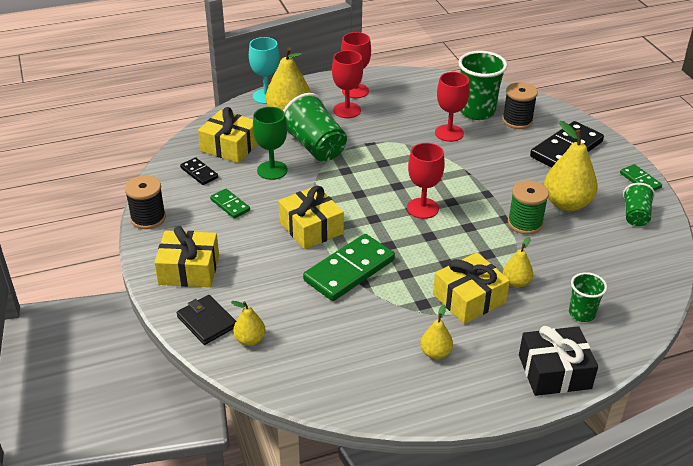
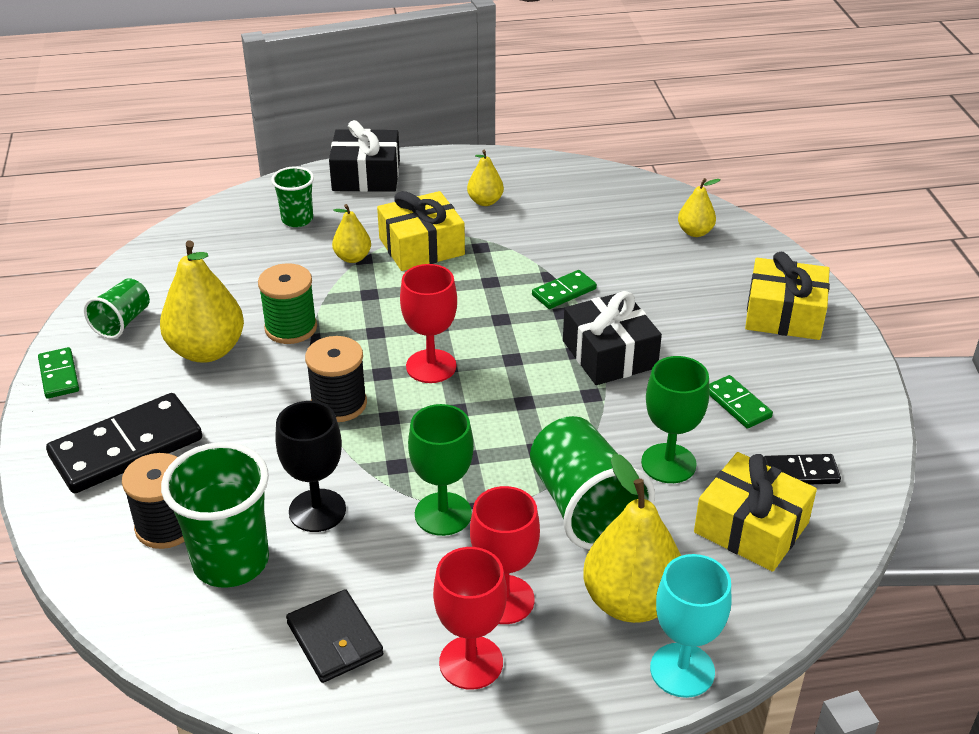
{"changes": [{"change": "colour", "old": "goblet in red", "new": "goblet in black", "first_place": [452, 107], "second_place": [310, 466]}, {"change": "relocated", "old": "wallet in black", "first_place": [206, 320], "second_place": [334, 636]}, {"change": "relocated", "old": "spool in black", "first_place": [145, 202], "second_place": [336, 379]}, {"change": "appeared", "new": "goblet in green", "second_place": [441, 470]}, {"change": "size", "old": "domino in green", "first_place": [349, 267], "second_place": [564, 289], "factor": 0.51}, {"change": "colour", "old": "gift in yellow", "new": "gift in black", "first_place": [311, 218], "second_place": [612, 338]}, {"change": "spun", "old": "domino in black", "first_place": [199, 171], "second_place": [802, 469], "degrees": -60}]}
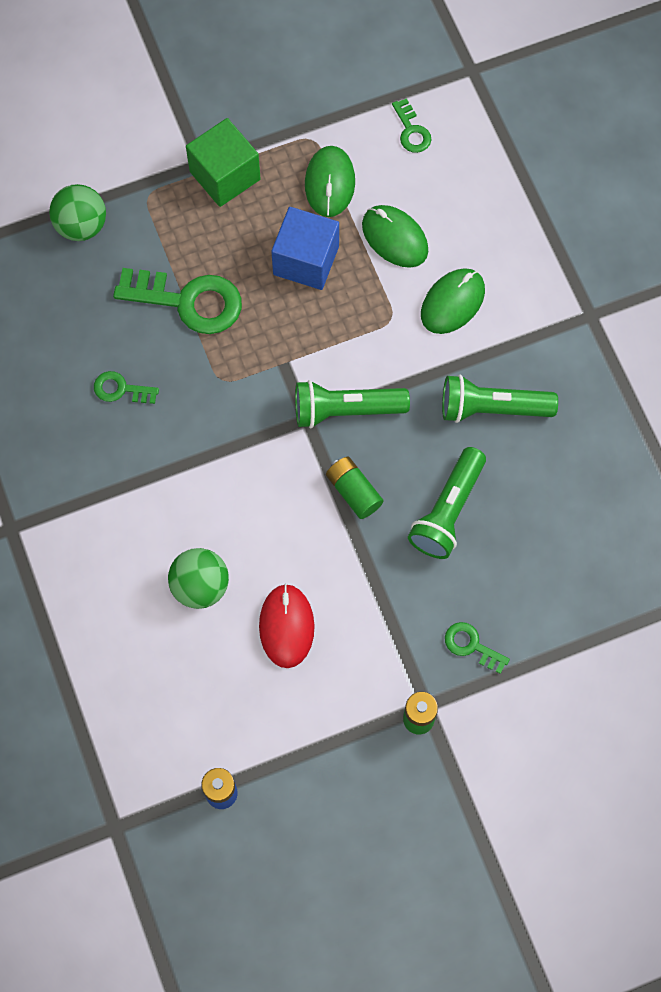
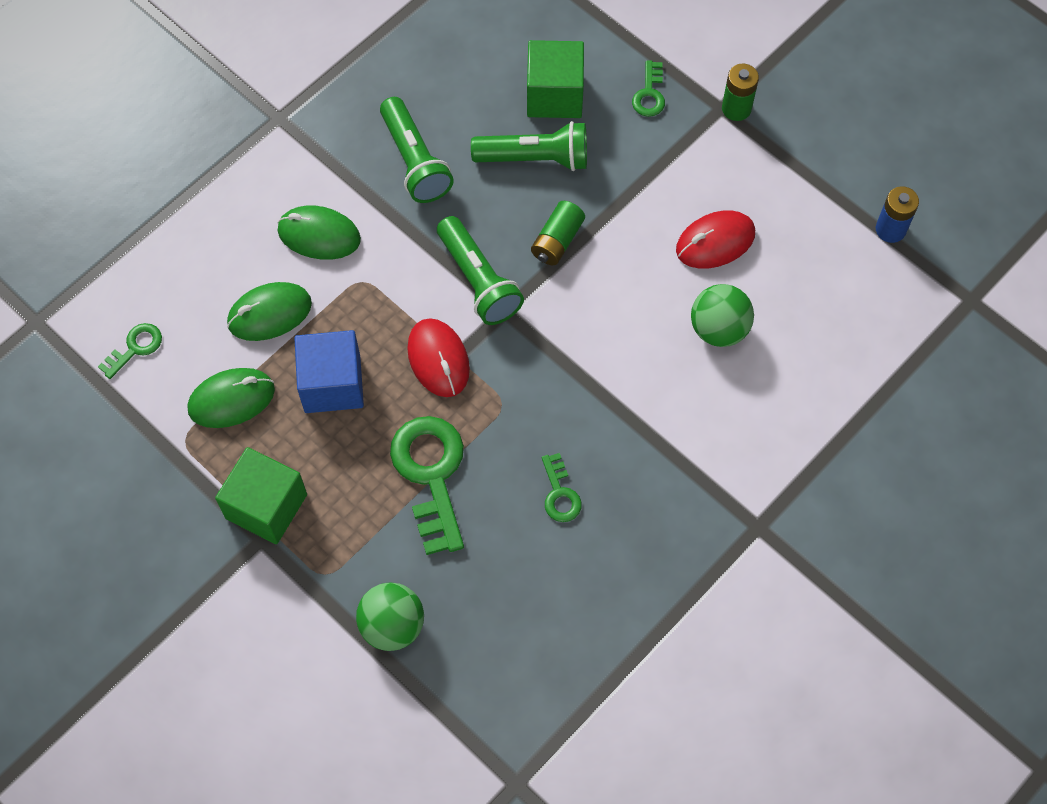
{"changes": [{"change": "spun", "old": "mouse in green", "first_place": [395, 236], "second_place": [269, 311], "degrees": 45}, {"change": "appeared", "new": "mouse in red", "second_place": [438, 357]}, {"change": "appeared", "new": "cube in green", "second_place": [555, 79]}]}
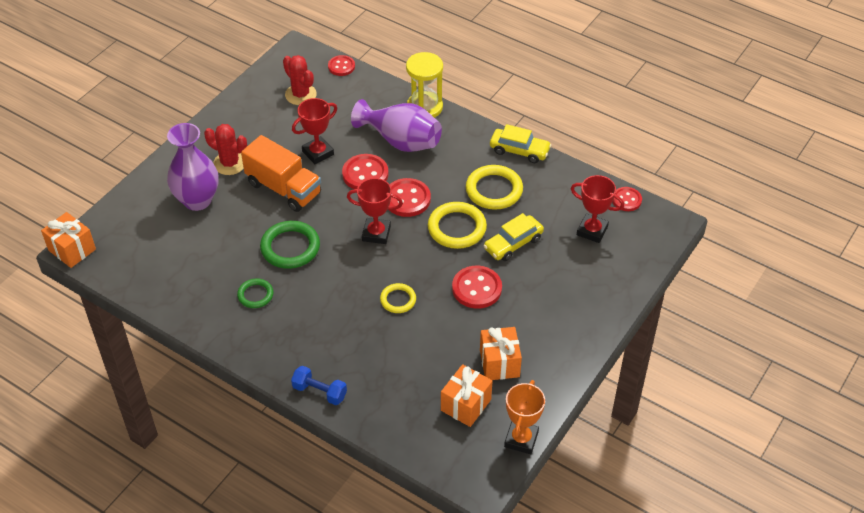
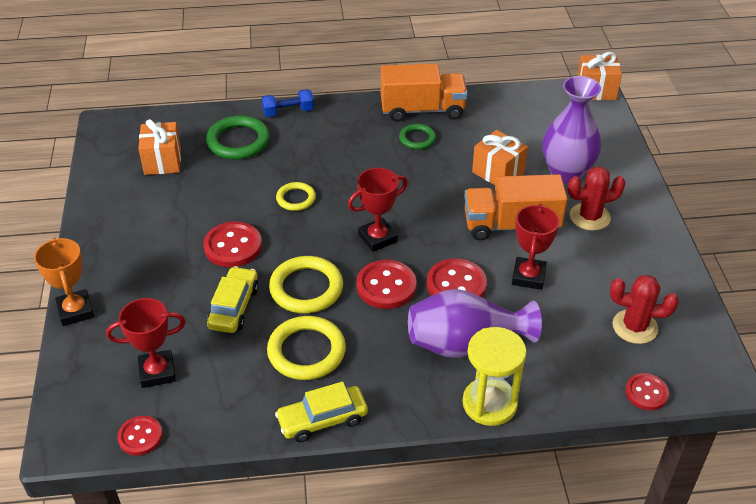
{"changes": [{"change": "relocated", "old": "trophy in orange", "first_place": [524, 417], "second_place": [64, 282]}, {"change": "relocated", "old": "ring in green", "first_place": [290, 245], "second_place": [238, 137]}, {"change": "appeared", "new": "truck in orange", "second_place": [424, 93]}, {"change": "relocated", "old": "gift in orange", "first_place": [501, 353], "second_place": [500, 157]}]}
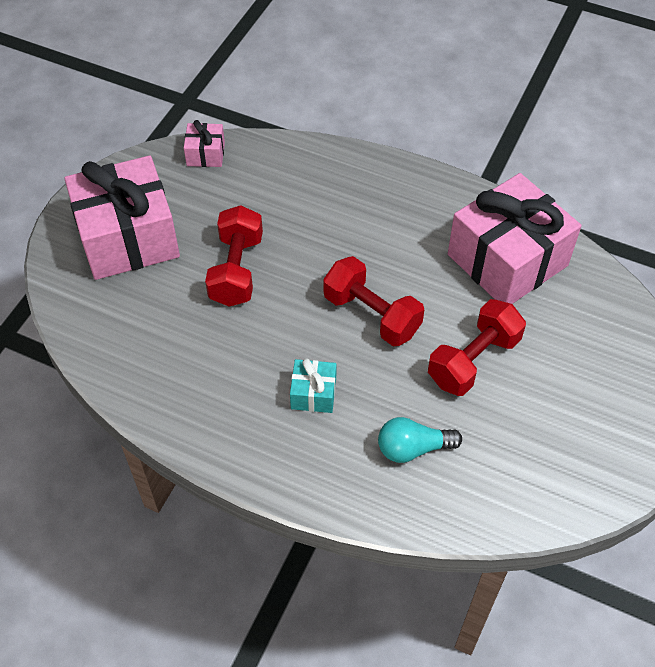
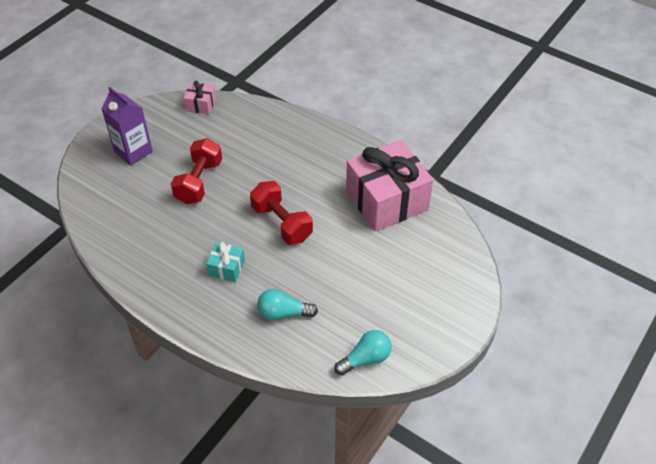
{"changes": [{"change": "exchanged", "old": "gift in pink", "new": "carton in purple", "first_place": [122, 217], "second_place": [127, 126]}, {"change": "appeared", "new": "light bulb in turquoise", "second_place": [363, 353]}, {"change": "missing", "old": "dumbbell in red", "first_place": [477, 347]}]}
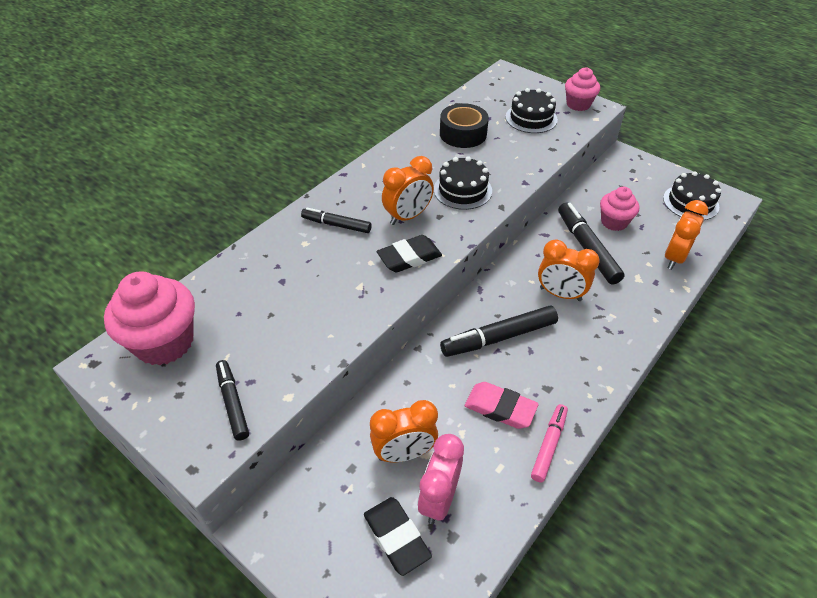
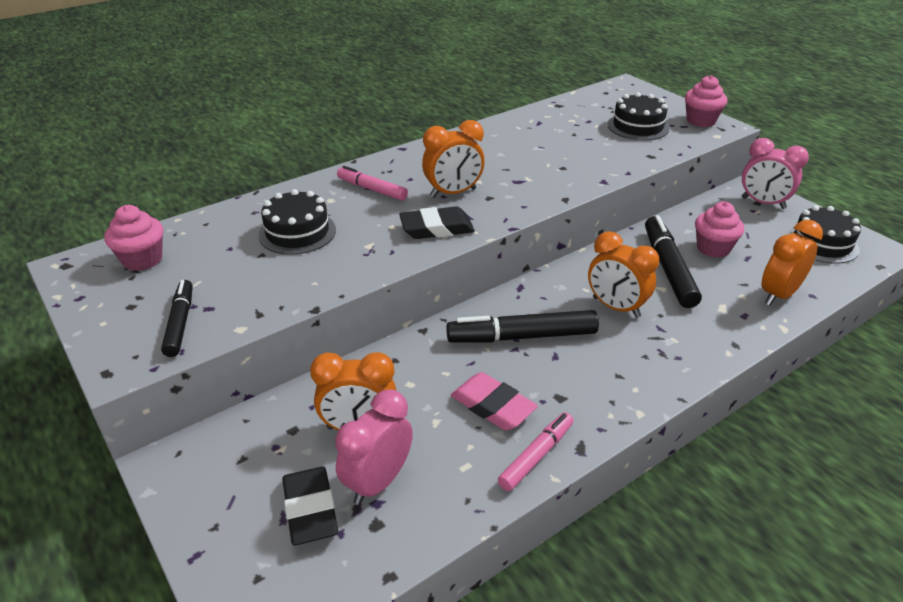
{"changes": [{"change": "size", "old": "cupcake in pink", "first_place": [149, 318], "second_place": [133, 238], "factor": 0.6}, {"change": "relocated", "old": "cake in black", "first_place": [463, 183], "second_place": [297, 222]}, {"change": "colour", "old": "marker in black", "new": "marker in pink", "first_place": [336, 220], "second_place": [372, 183]}, {"change": "appeared", "new": "clock in pink", "second_place": [775, 173]}, {"change": "missing", "old": "tape in black", "first_place": [464, 125]}]}
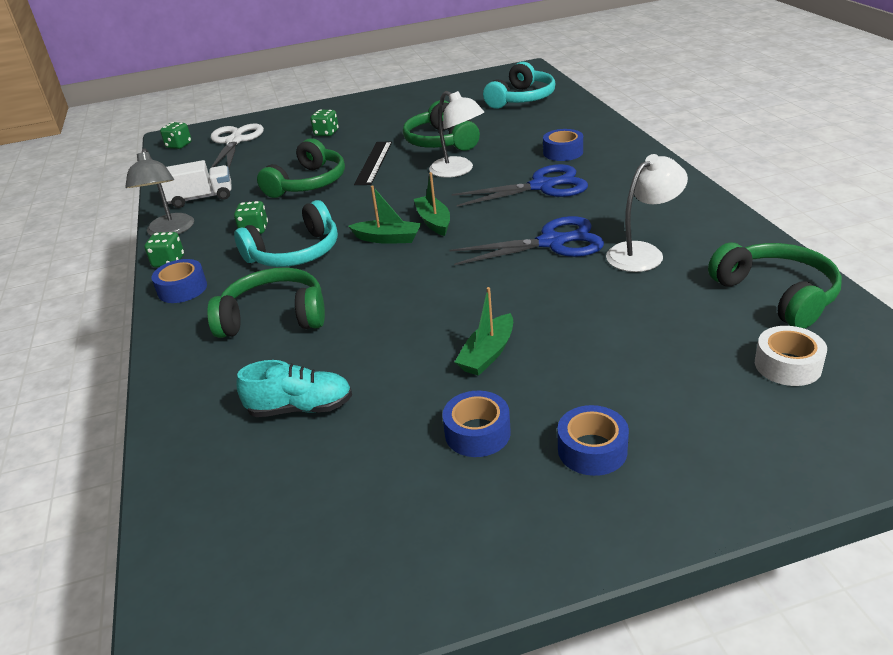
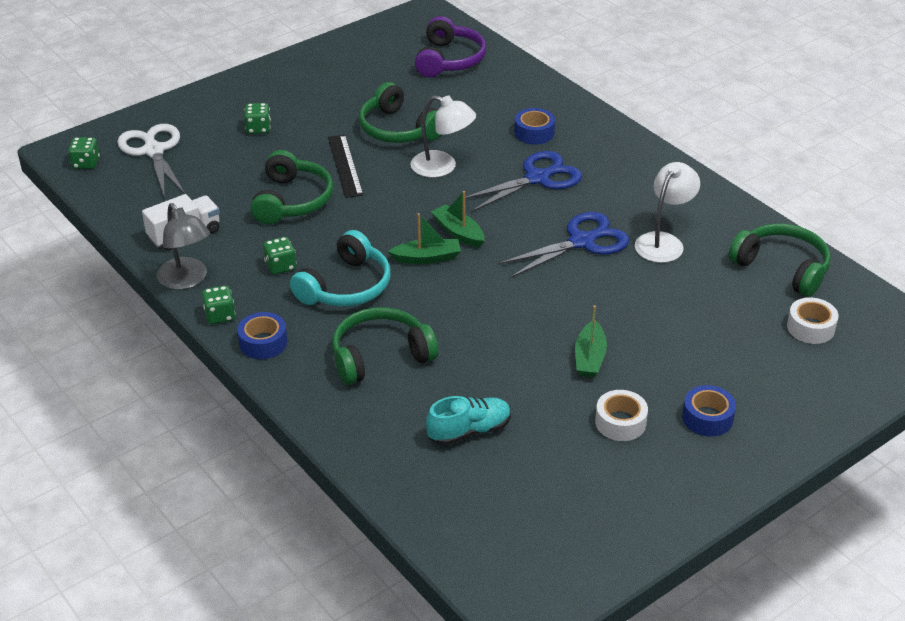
{"changes": [{"change": "colour", "old": "headphones in turquoise", "new": "headphones in purple", "first_place": [519, 85], "second_place": [450, 46]}, {"change": "colour", "old": "tape in blue", "new": "tape in white", "first_place": [476, 424], "second_place": [621, 415]}]}
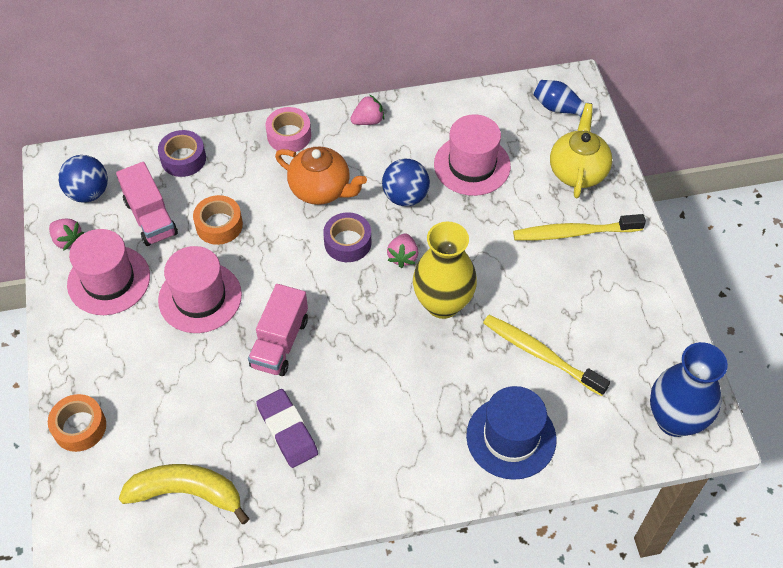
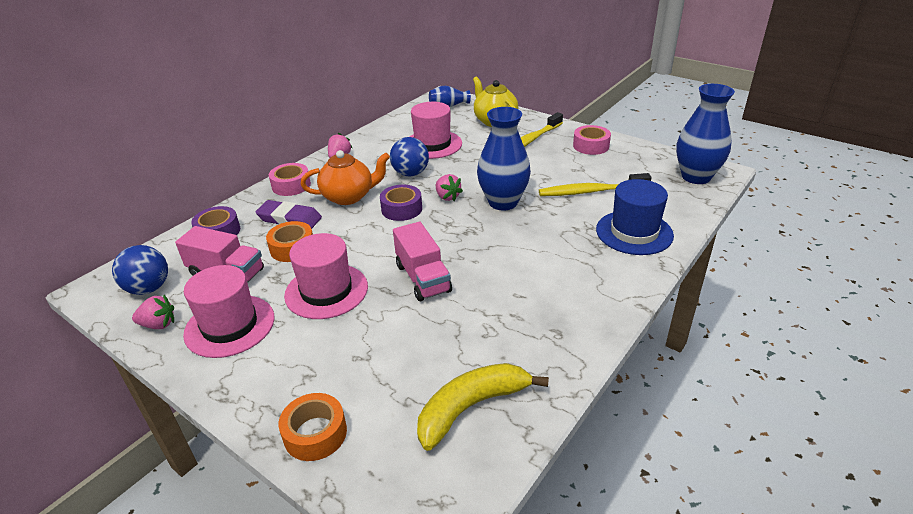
{"changes": [{"change": "relocated", "old": "eraser in purple", "first_place": [287, 428], "second_place": [288, 214]}, {"change": "colour", "old": "vase in yellow", "new": "vase in blue", "first_place": [445, 270], "second_place": [504, 159]}, {"change": "appeared", "new": "tape in pink", "second_place": [592, 140]}]}
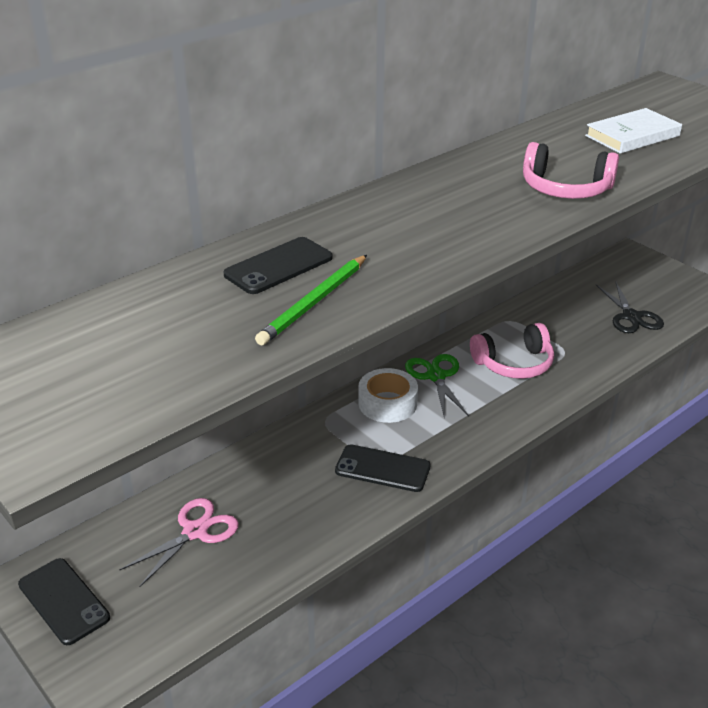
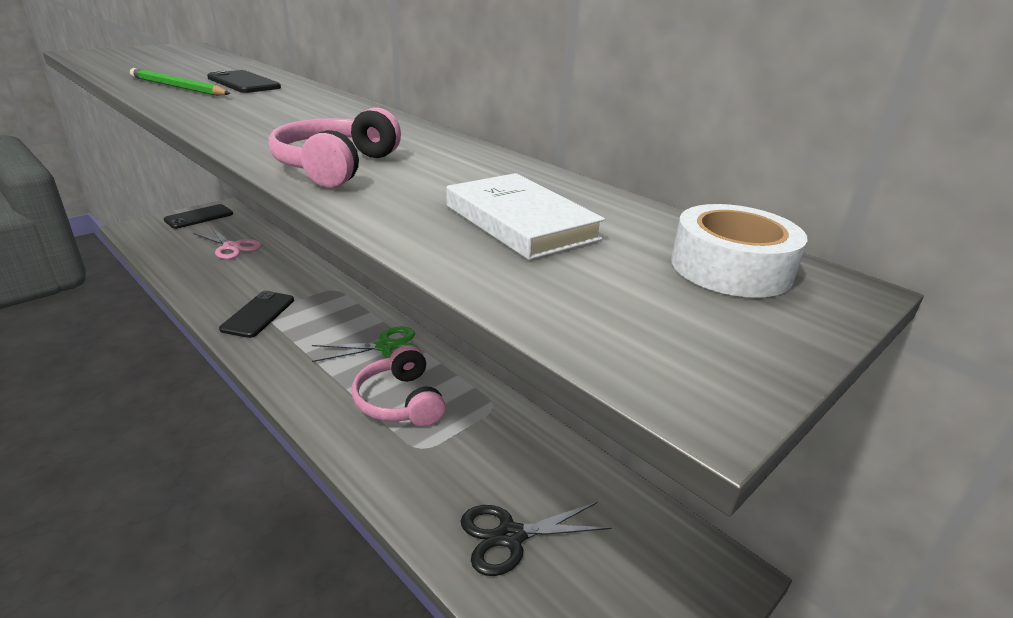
{"changes": [{"change": "relocated", "old": "tape in white", "first_place": [388, 395], "second_place": [739, 251]}]}
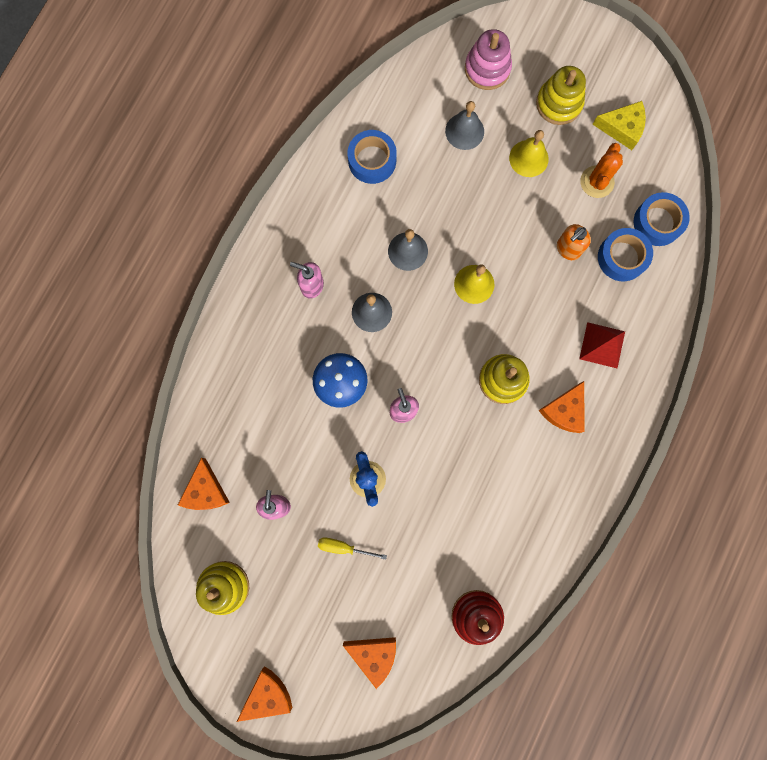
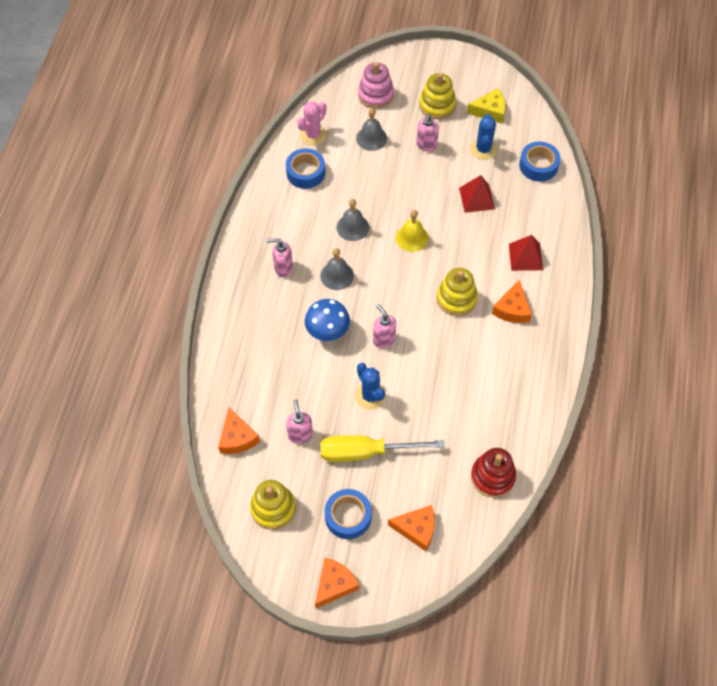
{"changes": [{"change": "appeared", "new": "cactus in pink", "second_place": [312, 123]}, {"change": "size", "old": "screwdriver in yellow", "first_place": [352, 548], "second_place": [382, 448], "factor": 2.05}, {"change": "relocated", "old": "tape in blue", "first_place": [625, 254], "second_place": [348, 514]}, {"change": "exchanged", "old": "bell in yellow", "new": "soap dispenser in pink", "first_place": [528, 153], "second_place": [427, 133]}, {"change": "exchanged", "old": "soap dispenser in orange", "new": "pyramid in red", "first_place": [574, 242], "second_place": [477, 194]}, {"change": "colour", "old": "cactus in orange", "new": "cactus in blue", "first_place": [601, 170], "second_place": [483, 137]}]}
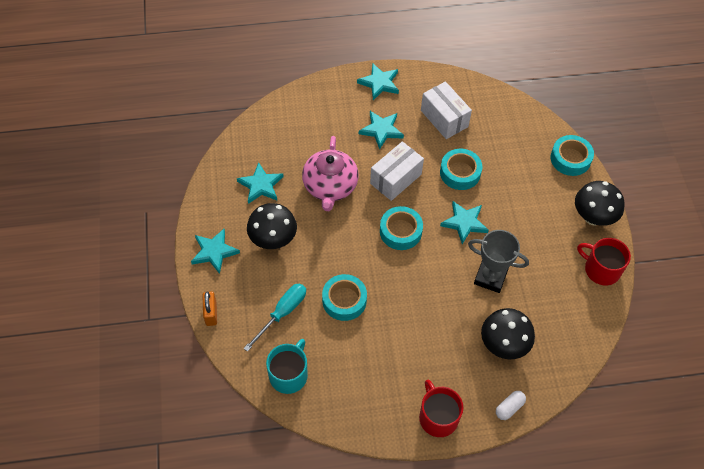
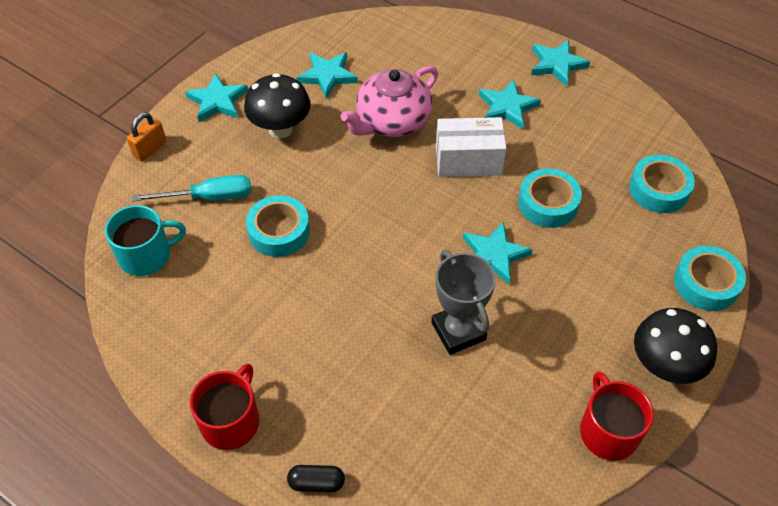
{"changes": [{"change": "colour", "old": "capsule in white", "new": "capsule in black", "first_place": [511, 405], "second_place": [316, 478]}, {"change": "relocated", "old": "tape in turquoise", "first_place": [401, 228], "second_place": [662, 184]}, {"change": "missing", "old": "box in white", "first_place": [446, 110]}, {"change": "missing", "old": "mushroom in black", "first_place": [508, 333]}]}
